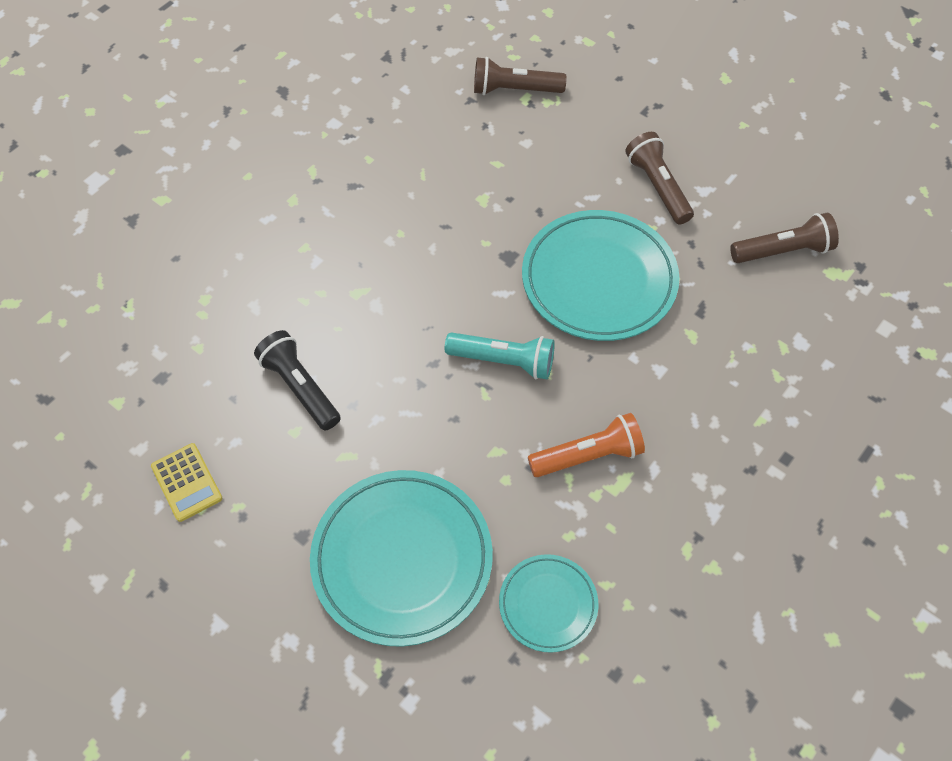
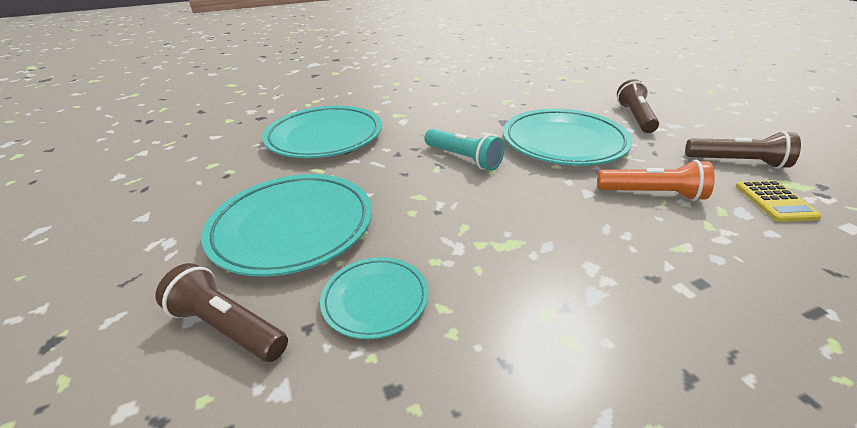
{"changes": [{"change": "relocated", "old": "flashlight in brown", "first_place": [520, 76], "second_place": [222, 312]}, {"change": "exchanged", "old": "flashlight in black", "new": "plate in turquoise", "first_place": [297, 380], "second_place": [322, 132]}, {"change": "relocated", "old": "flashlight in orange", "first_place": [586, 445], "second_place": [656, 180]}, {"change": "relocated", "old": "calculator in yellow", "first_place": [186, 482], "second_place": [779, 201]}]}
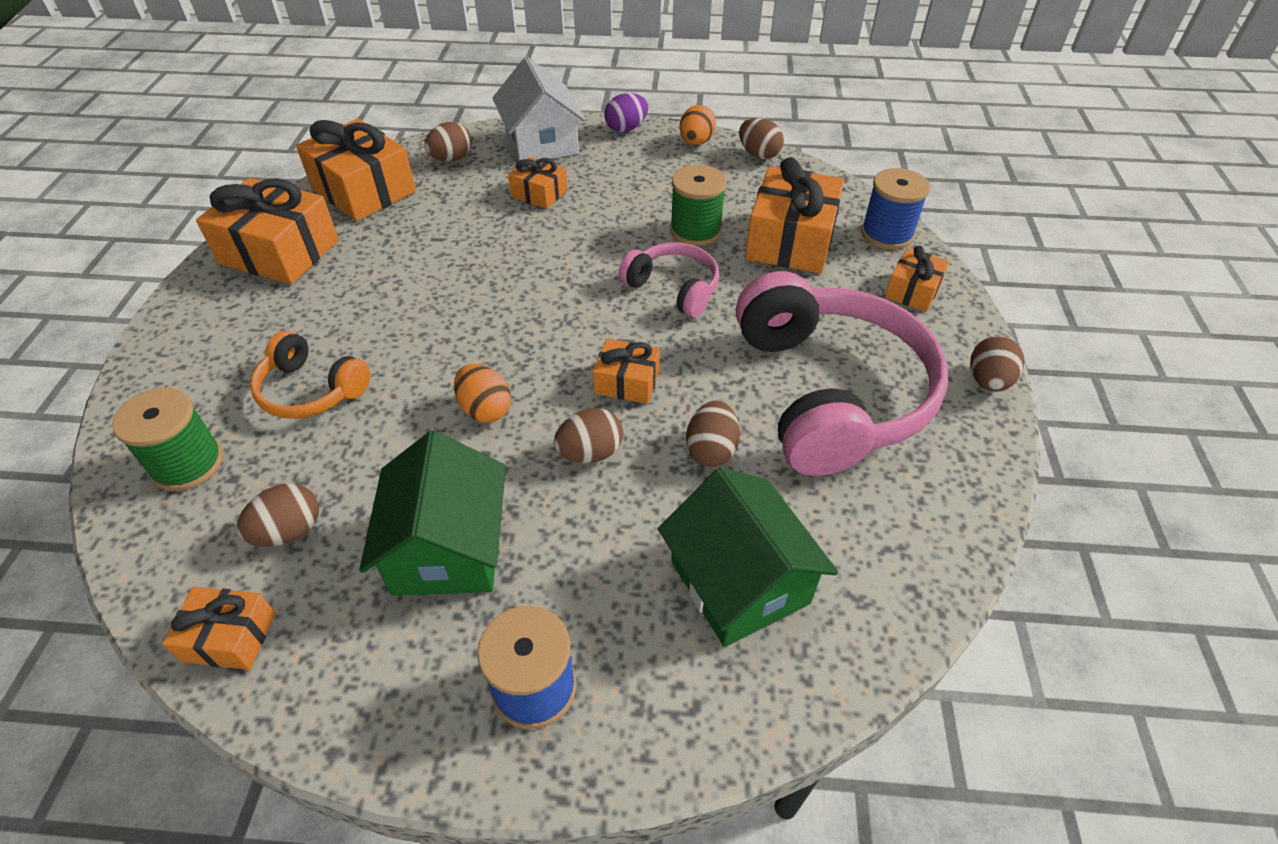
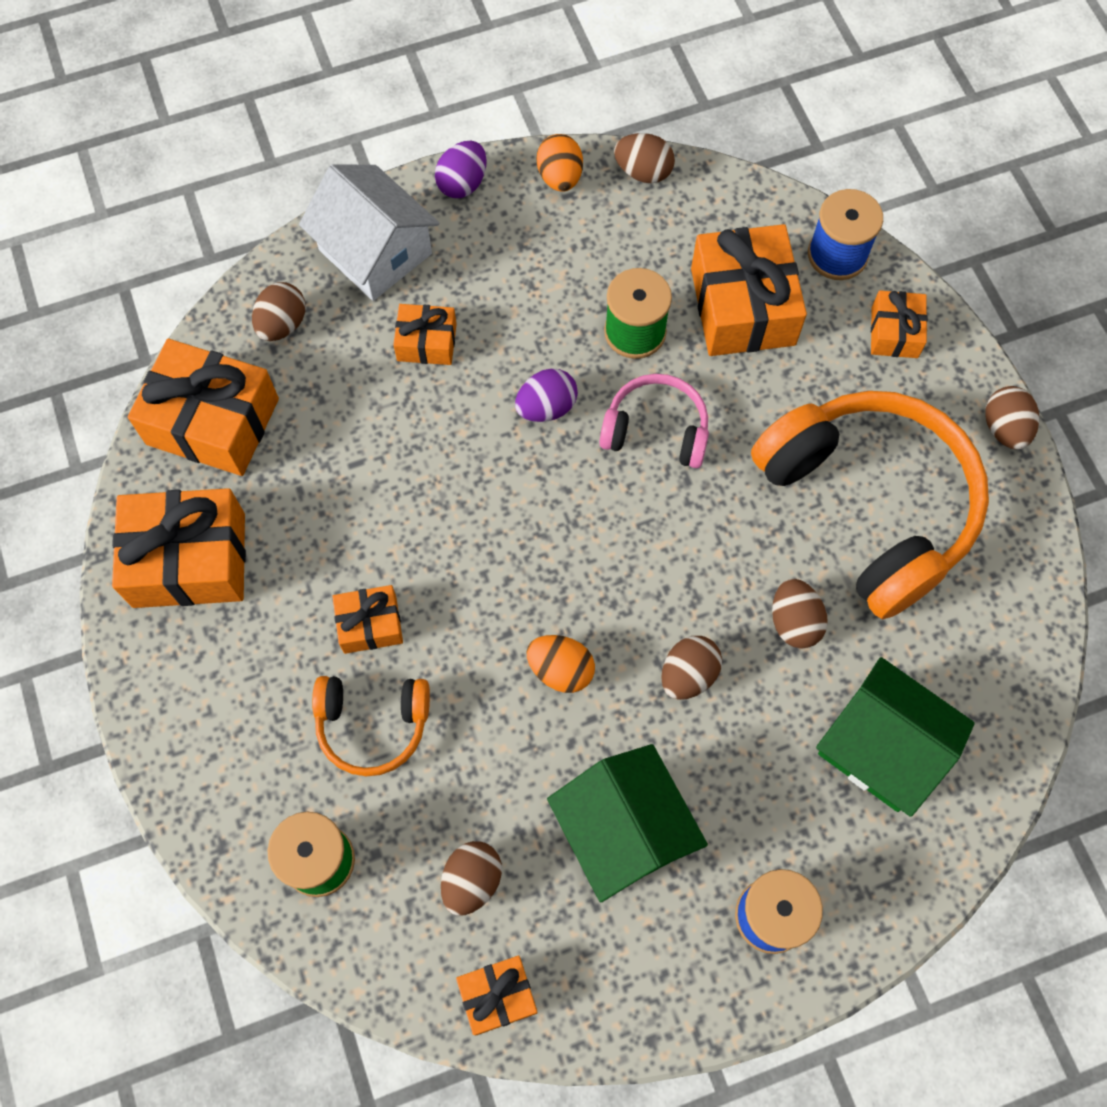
{"changes": [{"change": "relocated", "old": "gift in orange", "first_place": [626, 371], "second_place": [367, 619]}, {"change": "appeared", "new": "egg in purple", "second_place": [546, 395]}, {"change": "colour", "old": "headphones in pink", "new": "headphones in orange", "first_place": [842, 373], "second_place": [870, 505]}]}
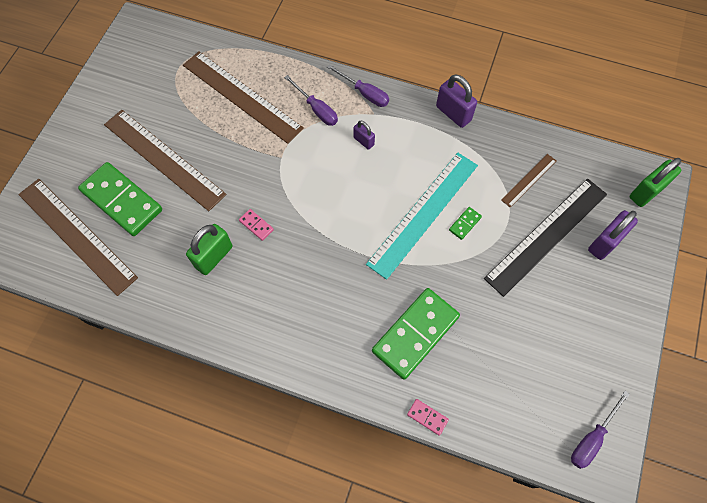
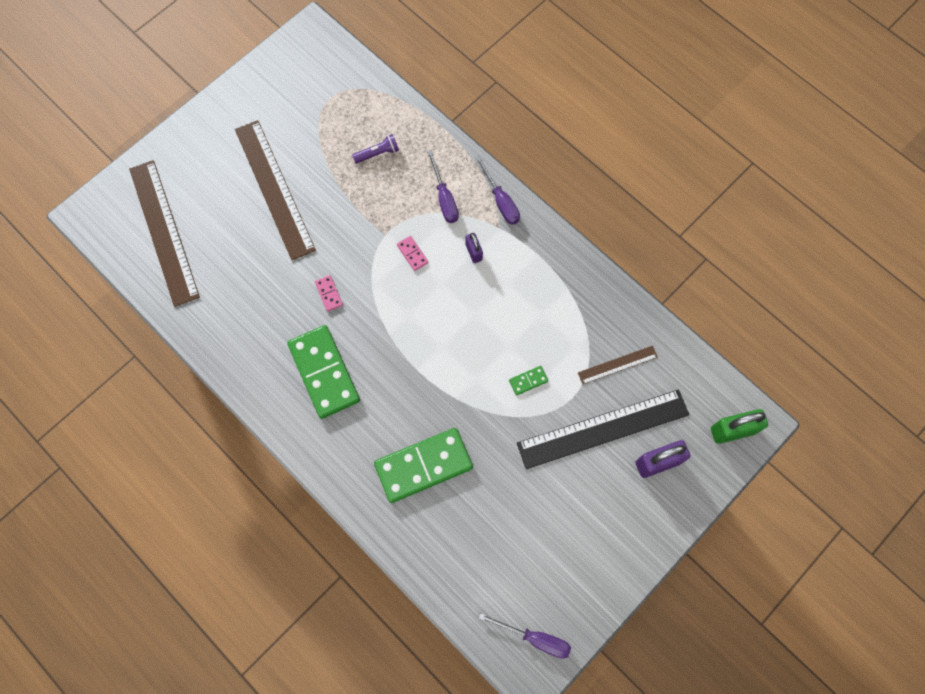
{"changes": [{"change": "relocated", "old": "domino in green", "first_place": [120, 199], "second_place": [323, 372]}, {"change": "exchanged", "old": "ruler in brown", "new": "flashlight in purple", "first_place": [243, 97], "second_place": [375, 148]}, {"change": "relocated", "old": "domino in pink", "first_place": [428, 417], "second_place": [412, 253]}, {"change": "spun", "old": "screwdriver in purple", "first_place": [600, 430], "second_place": [525, 636], "degrees": -135}, {"change": "missing", "old": "padlock in green", "first_place": [209, 249]}, {"change": "missing", "old": "ruler in turquoise", "first_place": [422, 216]}, {"change": "missing", "old": "padlock in purple", "first_place": [456, 101]}]}
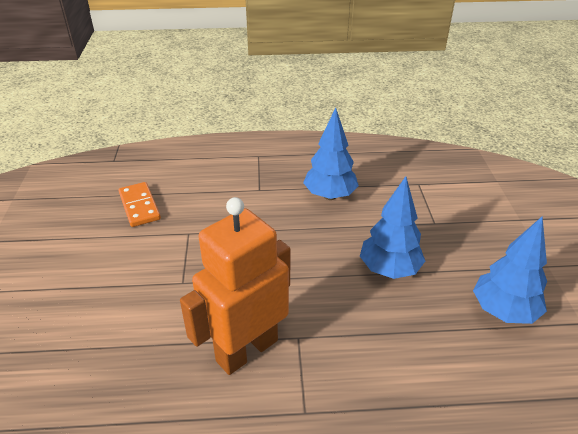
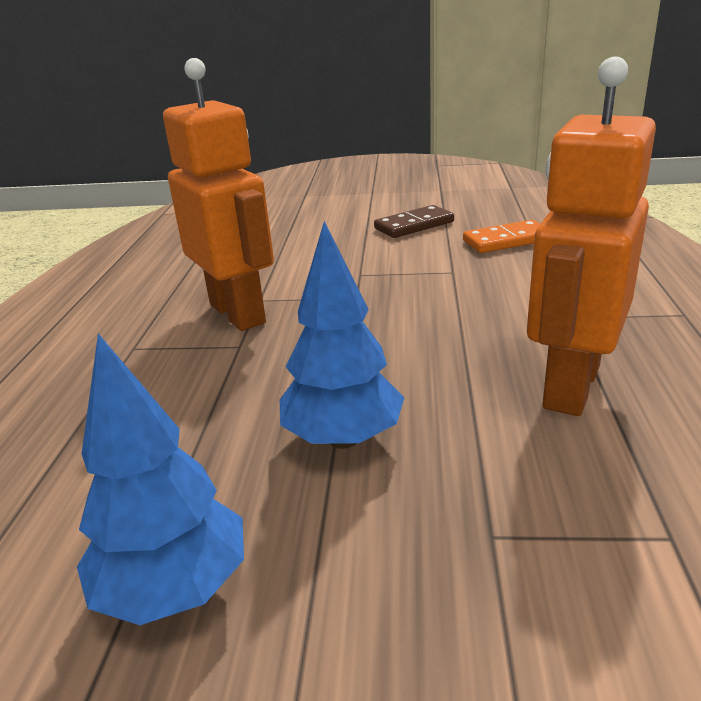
{"changes": [{"change": "appeared", "new": "domino in brown", "second_place": [414, 221]}, {"change": "exchanged", "old": "tree in blue", "new": "robot in orange", "first_place": [331, 154], "second_place": [591, 236]}]}
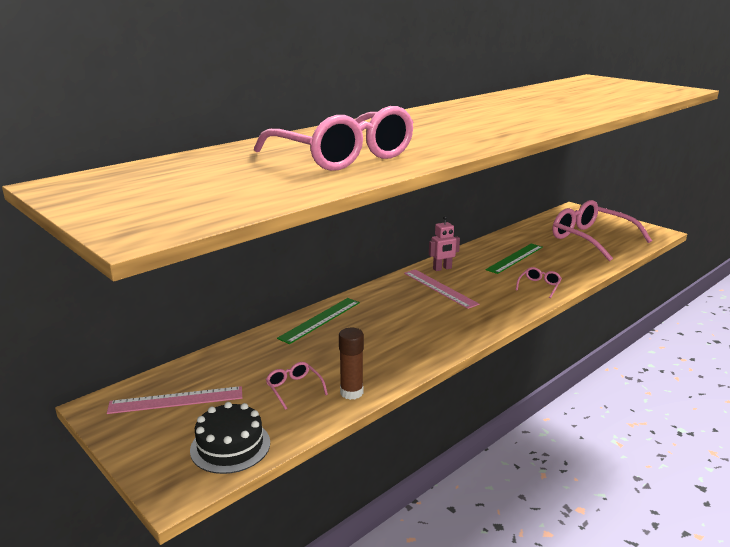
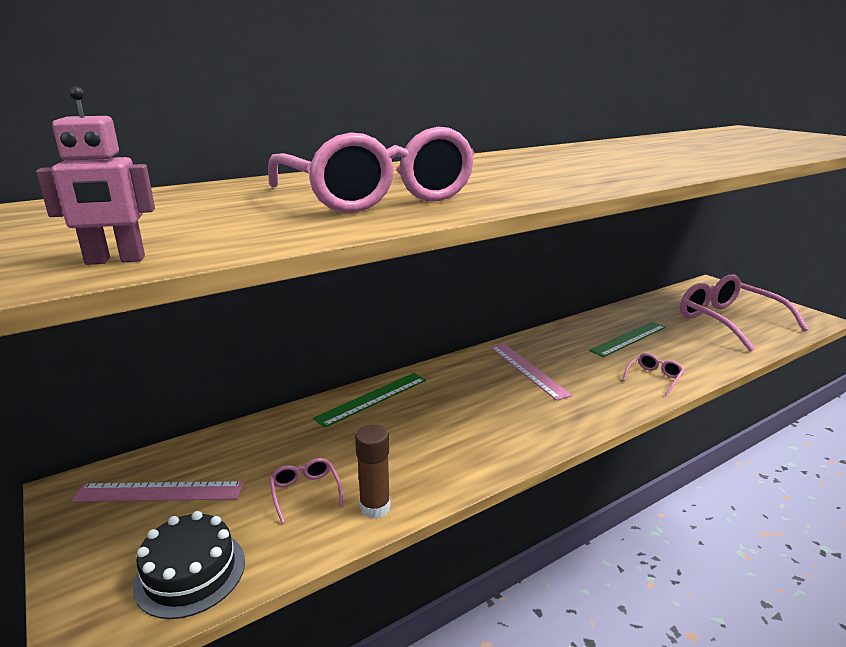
{"changes": [{"change": "relocated", "old": "robot in pink", "first_place": [444, 243], "second_place": [95, 175]}]}
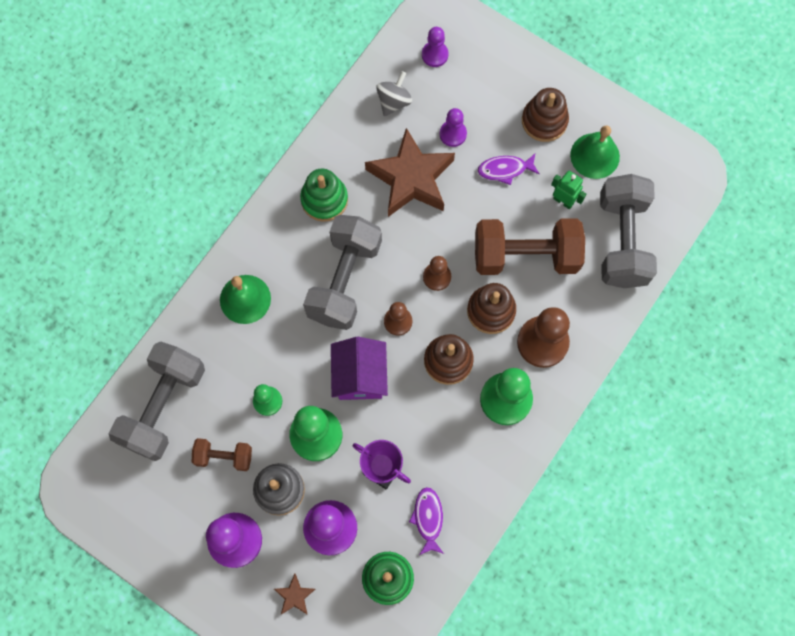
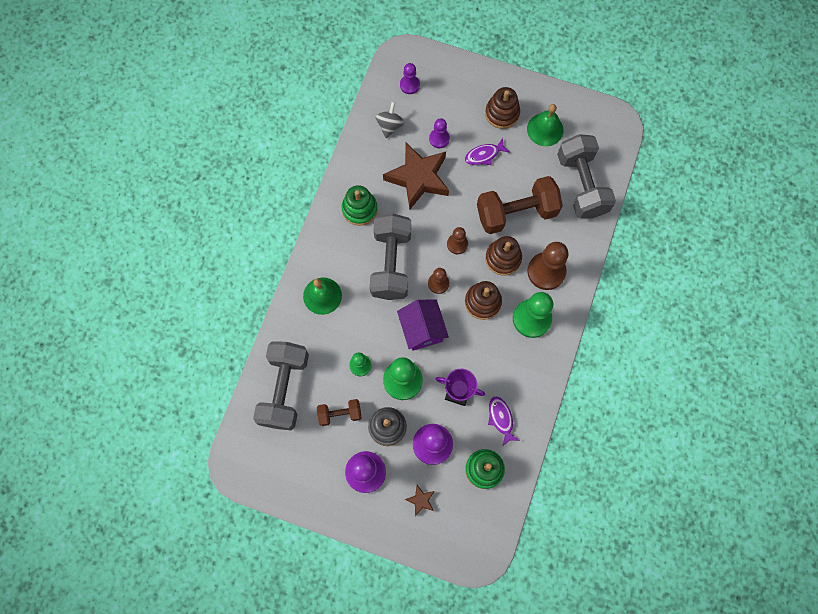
{"changes": [{"change": "missing", "old": "robot in green", "first_place": [568, 190]}]}
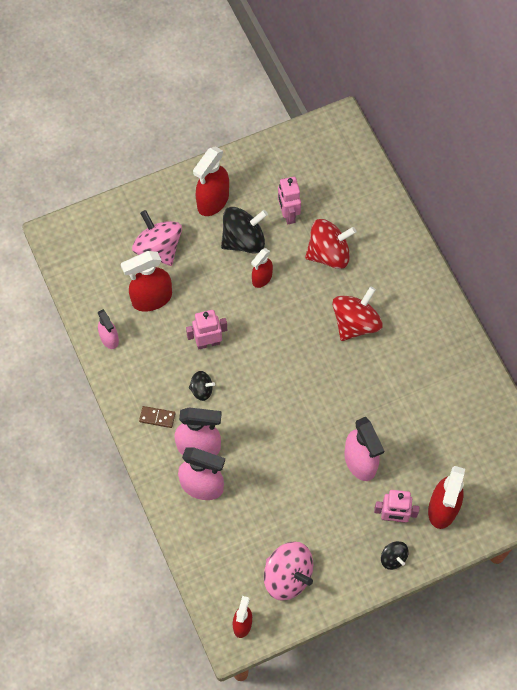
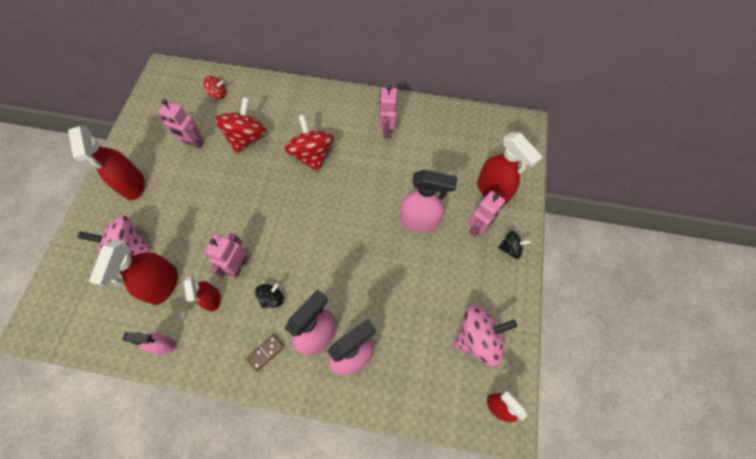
{"changes": [{"change": "relocated", "old": "spray bottle in red", "first_place": [262, 268], "second_place": [202, 294]}, {"change": "appeared", "new": "spinning top in red", "second_place": [214, 87]}, {"change": "appeared", "new": "robot in pink", "second_place": [388, 111]}, {"change": "missing", "old": "spinning top in black", "first_place": [244, 230]}]}
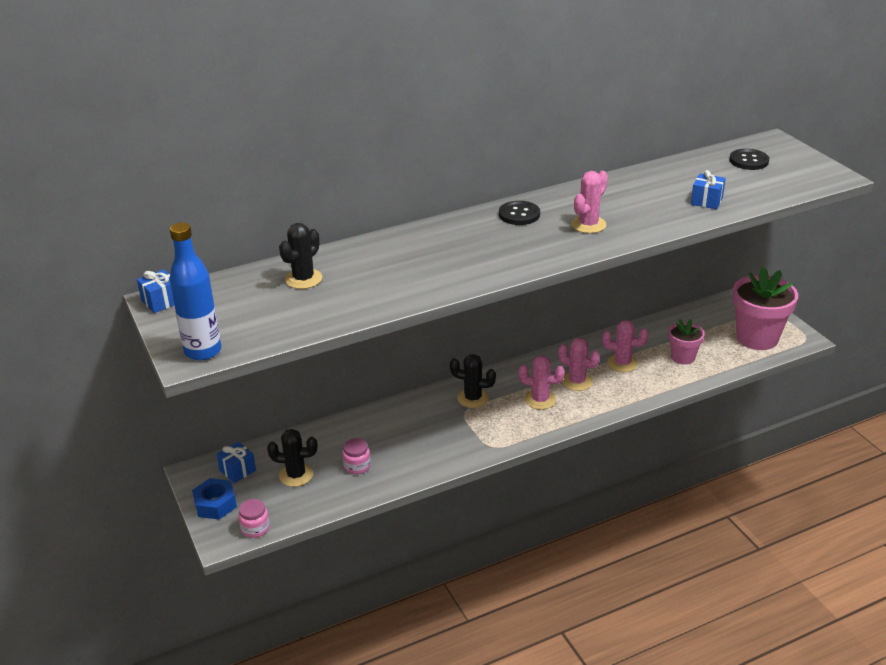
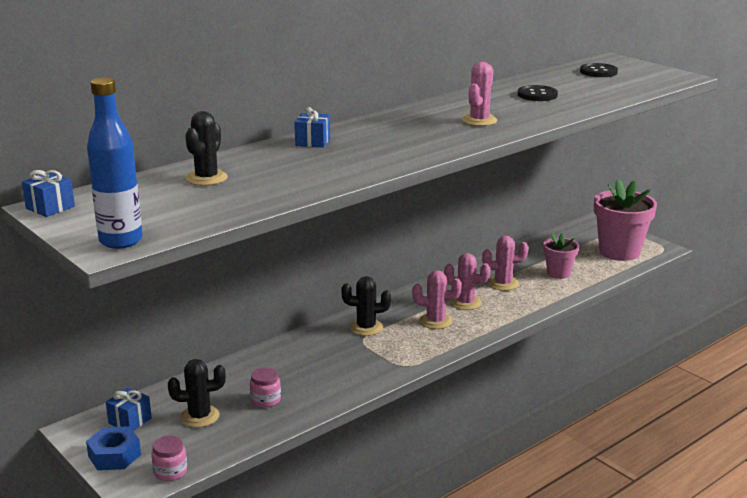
{"changes": [{"change": "relocated", "old": "gift in blue", "first_place": [708, 189], "second_place": [312, 127]}, {"change": "relocated", "old": "button in black", "first_place": [519, 213], "second_place": [538, 93]}]}
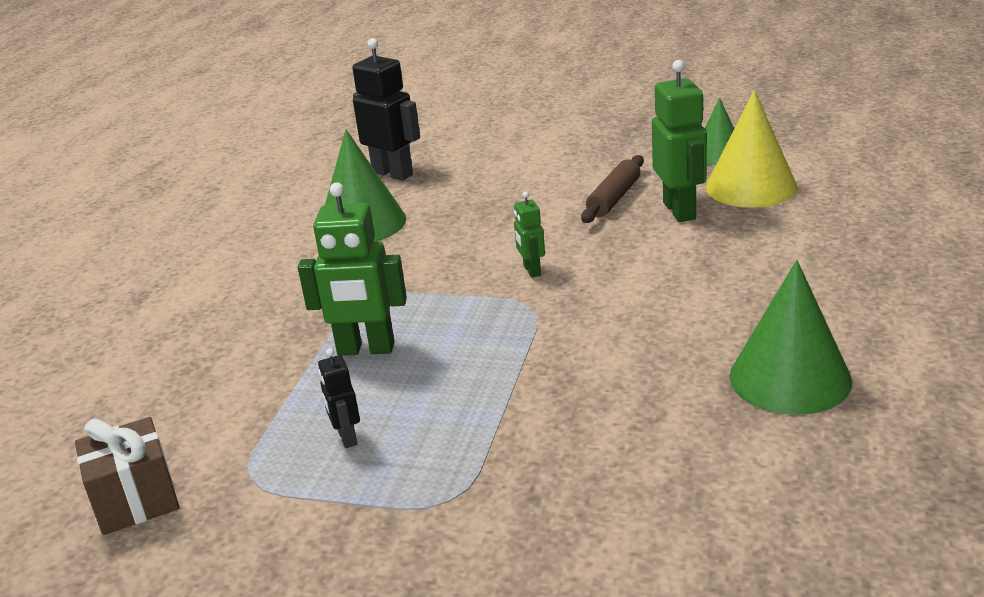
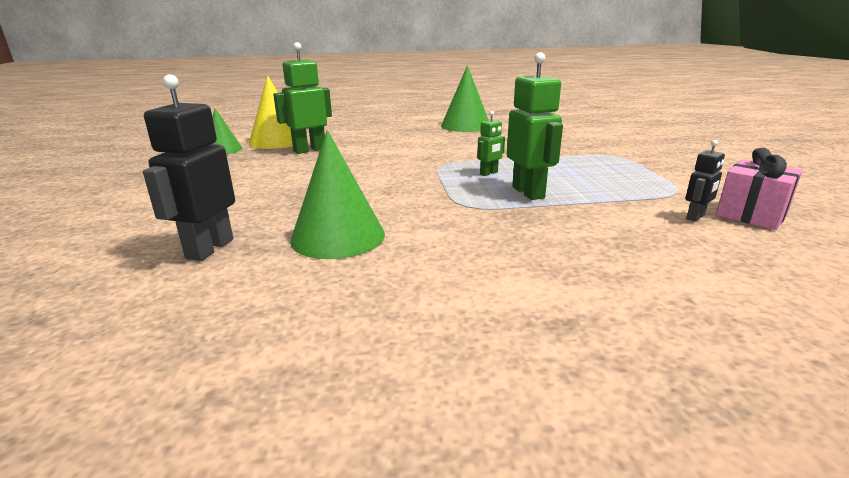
{"changes": [{"change": "relocated", "old": "robot in green", "first_place": [529, 234], "second_place": [491, 143]}, {"change": "relocated", "old": "robot in black", "first_place": [339, 398], "second_place": [705, 181]}, {"change": "colour", "old": "gift in brown", "new": "gift in pink", "first_place": [127, 476], "second_place": [759, 189]}, {"change": "missing", "old": "rolling pin in brown", "first_place": [612, 189]}]}
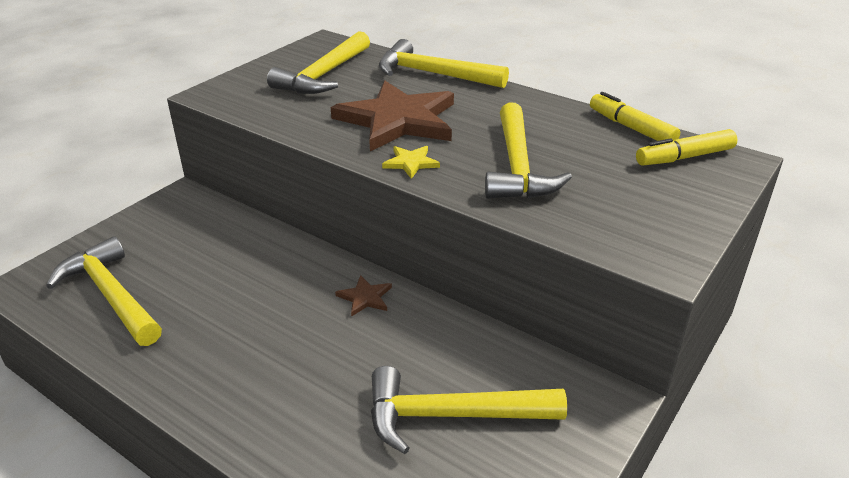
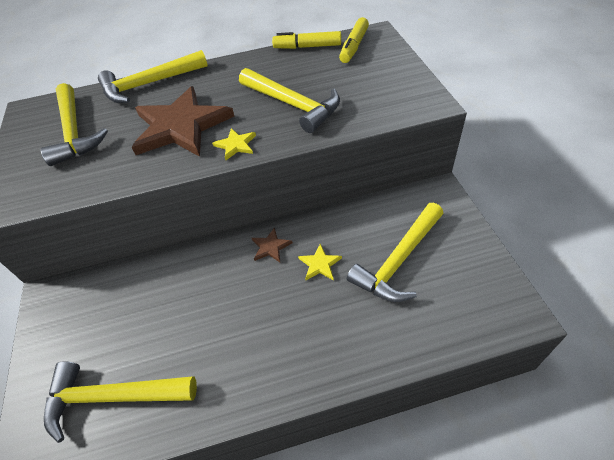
{"changes": [{"change": "appeared", "new": "star in yellow", "second_place": [320, 262]}]}
